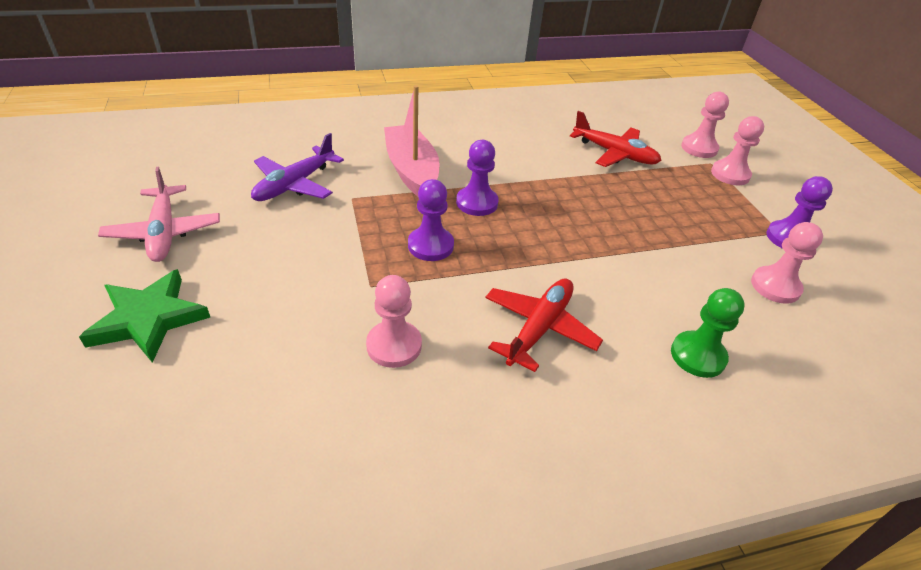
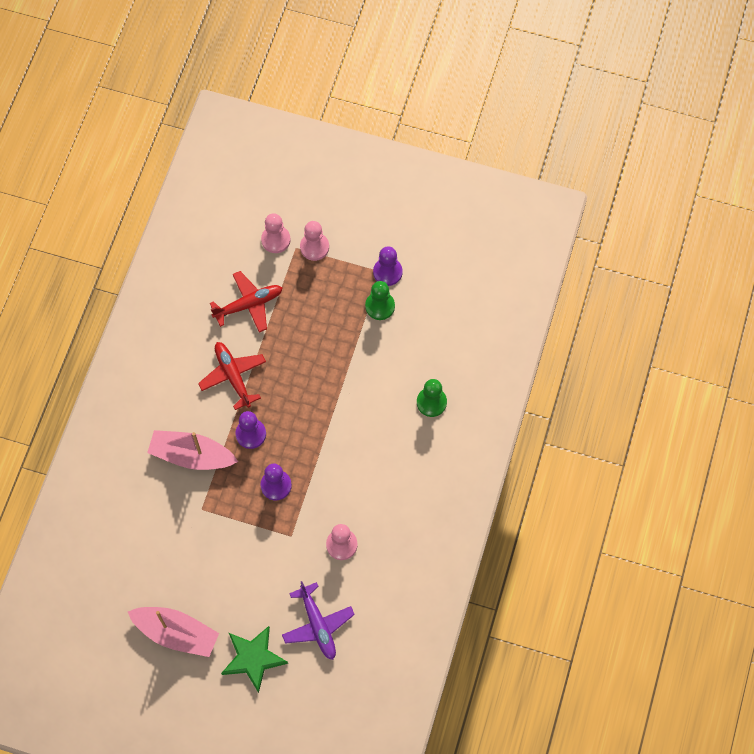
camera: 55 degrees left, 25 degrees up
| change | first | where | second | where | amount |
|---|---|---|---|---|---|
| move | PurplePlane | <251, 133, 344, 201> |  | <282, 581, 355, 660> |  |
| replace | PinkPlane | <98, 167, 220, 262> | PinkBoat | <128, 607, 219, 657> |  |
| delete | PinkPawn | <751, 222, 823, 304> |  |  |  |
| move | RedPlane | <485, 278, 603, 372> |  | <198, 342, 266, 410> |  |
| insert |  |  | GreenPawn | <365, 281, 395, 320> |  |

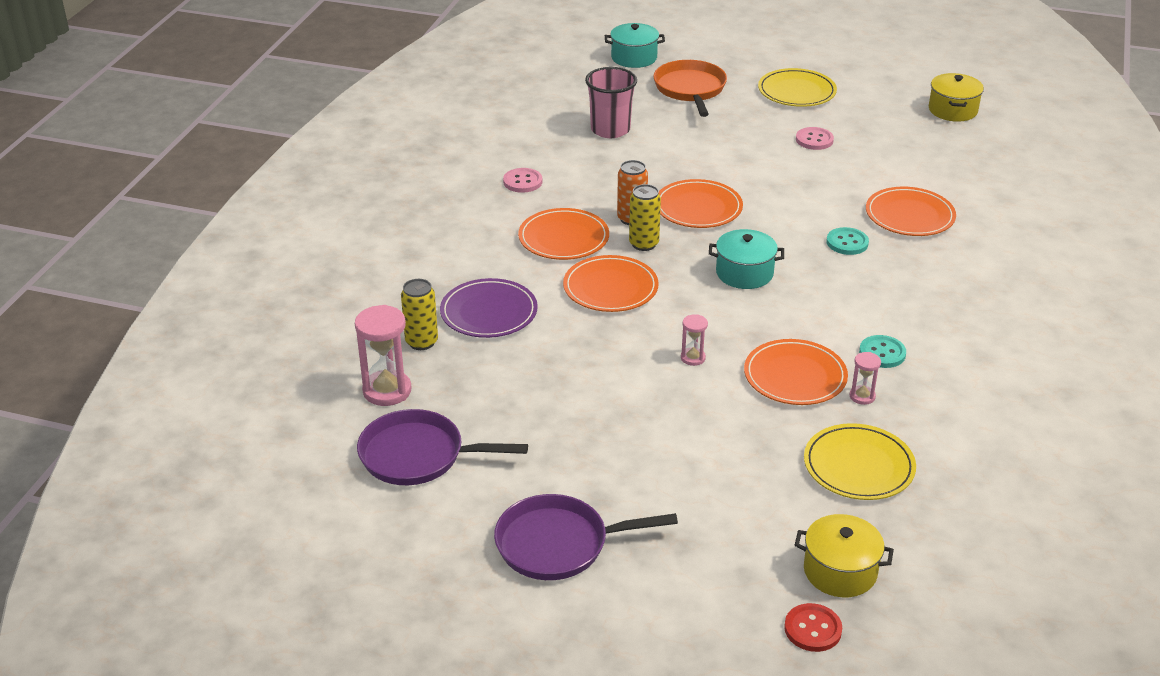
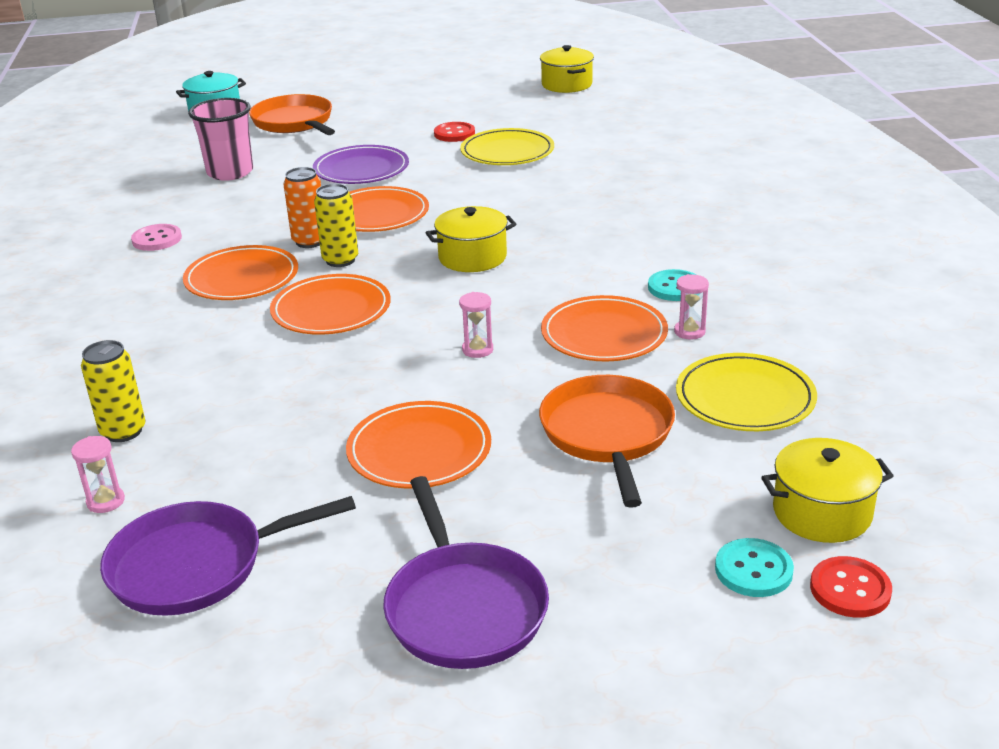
camera: 25 degrees left, 5 degrees down
| change | first | where | second | where | amount |
|---|---|---|---|---|---|
| move | YellowPlate | <758, 68, 837, 107> |  | <460, 128, 554, 165> |  |
| recolor | PinkButton | <796, 127, 834, 150> | RedButton | <434, 122, 475, 142> |  |
| move | OrangePlate | <866, 187, 956, 236> |  | <346, 401, 491, 489> |  |
| move | TurquoiseButton | <826, 227, 869, 255> |  | <715, 538, 794, 597> |  |
| recolor | TurquoisePot | <709, 229, 784, 289> | YellowPot | <426, 206, 516, 272> |  |
| move | PurplePlate | <440, 278, 538, 338> |  | <313, 145, 409, 184> |  |
| resize | PinkHourglass | <355, 305, 411, 406> |  | <71, 436, 125, 513> | x0.53 |
| rotate | PurplePan | <494, 494, 678, 580> |  | <383, 476, 549, 669> | 75 degrees counterclockwise |
| insert |  |  | OrangePan | <539, 375, 675, 508> |  |

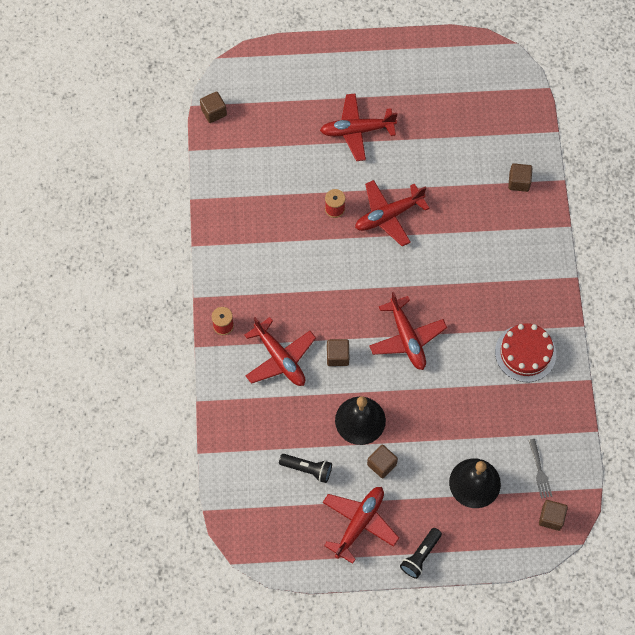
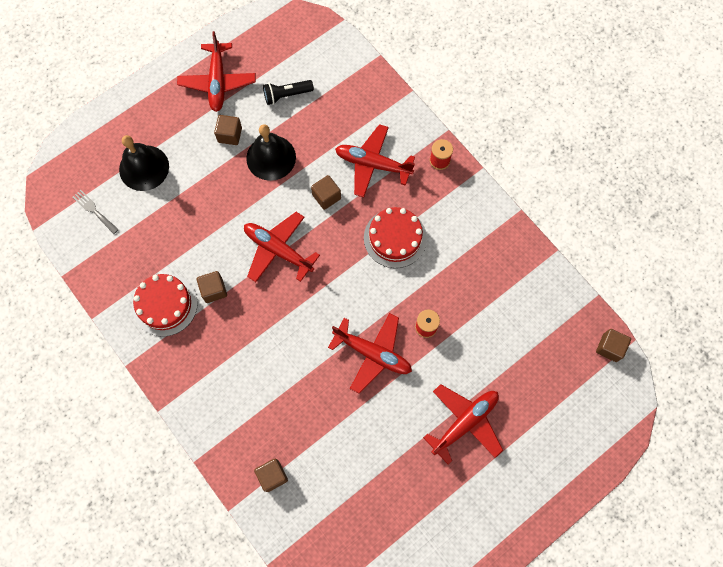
camera: 145 degrees right, 5 degrees up
| change | first | where | second | where | amount |
|---|---|---|---|---|---|
| rotate | RedPlane | <355, 180, 430, 246> |  | <328, 313, 412, 394> | 90 degrees clockwise |
| move | BrownCube | <539, 500, 568, 531> |  | <197, 271, 227, 303> |  |
| delete | BlackFlashlight | <400, 528, 442, 579> |  |  |  |
| insert |  |  | RedCake | <364, 207, 427, 268> |  |

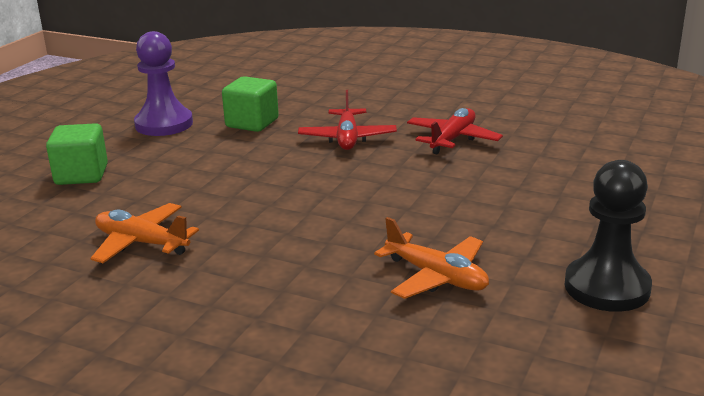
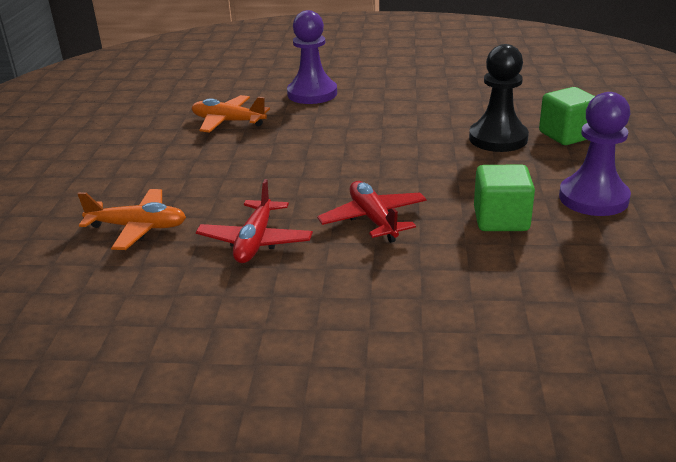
camera: 160 degrees right, 5 degrees up
| change | first | where | second | where | amount |
|---|---|---|---|---|---|
| move | BlackPawn | <564, 160, 652, 312> |  | <469, 44, 529, 152> |  |
| move | OrangePlane | <90, 203, 199, 263> |  | <78, 189, 186, 250> |  |
| insert |  |  | PurplePawn | <287, 10, 337, 104> |  |

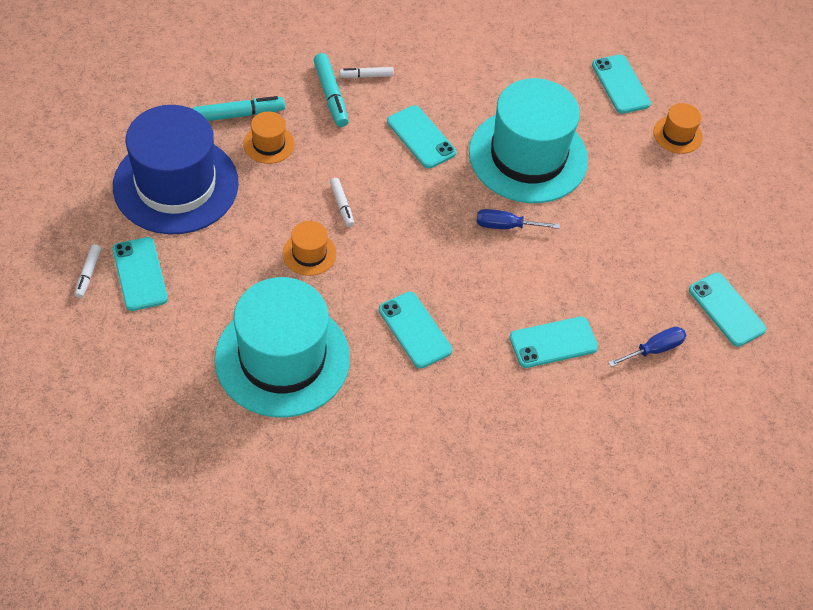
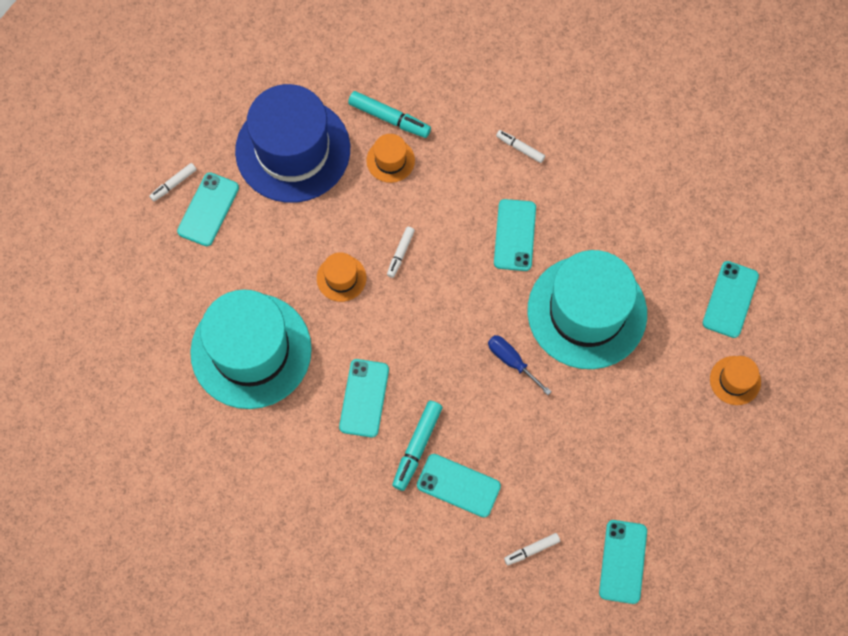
camera: 45 degrees right, 15 degrees up
| change | first | where | second | where | amount |
|---|---|---|---|---|---|
| move | TurquoiseMarker | <313, 53, 349, 127> |  | <392, 401, 443, 491> |  |
| replace | BlueScrewdriver | <608, 327, 687, 367> | WhiteMarker | <504, 533, 560, 565> |  |

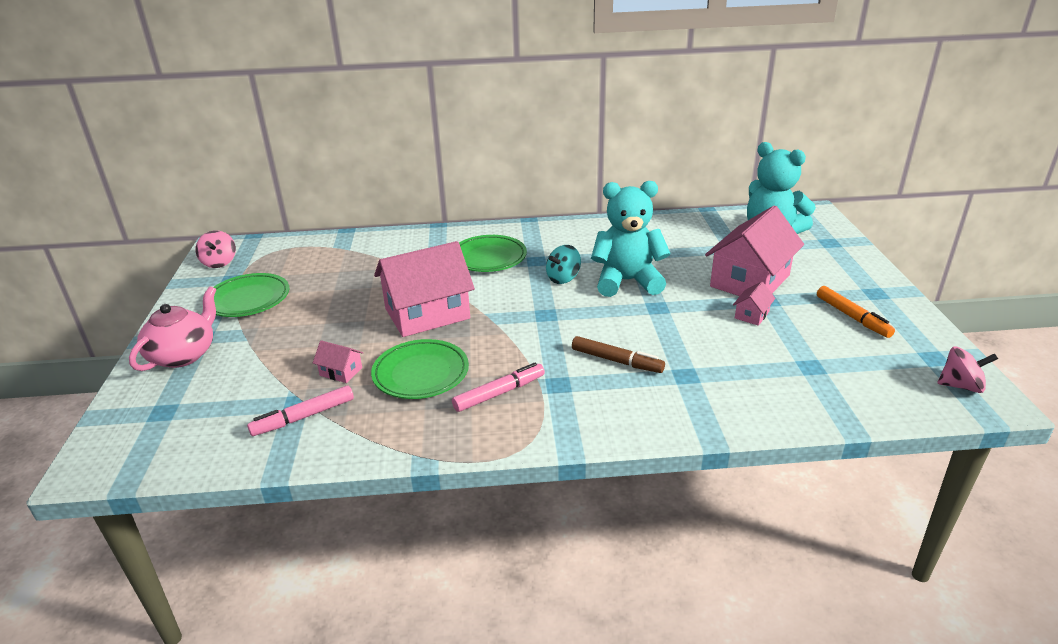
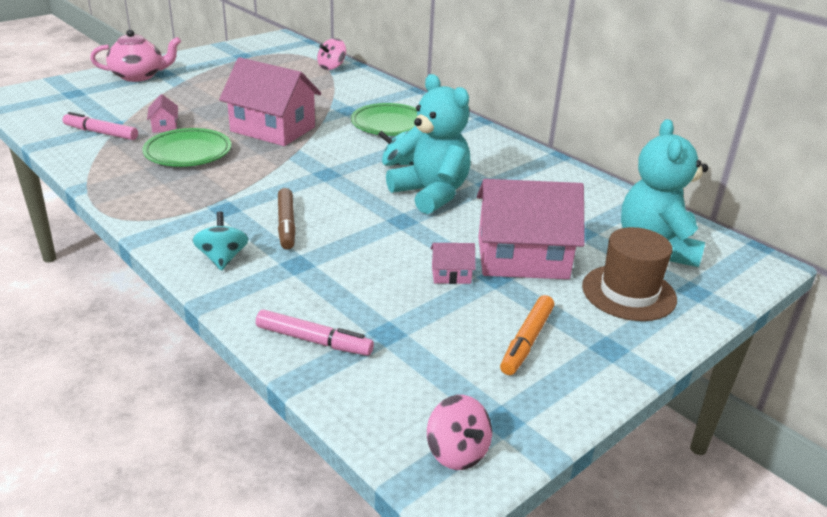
camera: 50 degrees right, 0 degrees up
| change | first | where | second | where | amount |
|---|---|---|---|---|---|
| move | PinkSpinningTop | <195, 230, 236, 268> |  | <317, 38, 346, 70> |  |
| delete | GreenPlate | <213, 273, 289, 317> |  |  |  |
| move | PinkMarker | <452, 362, 545, 412> |  | <256, 310, 374, 356> |  |
| insert |  |  | TurquoiseSpinningTop | <192, 211, 249, 271> |  |
| insert |  |  | BrownHat | <582, 227, 677, 321> |  |

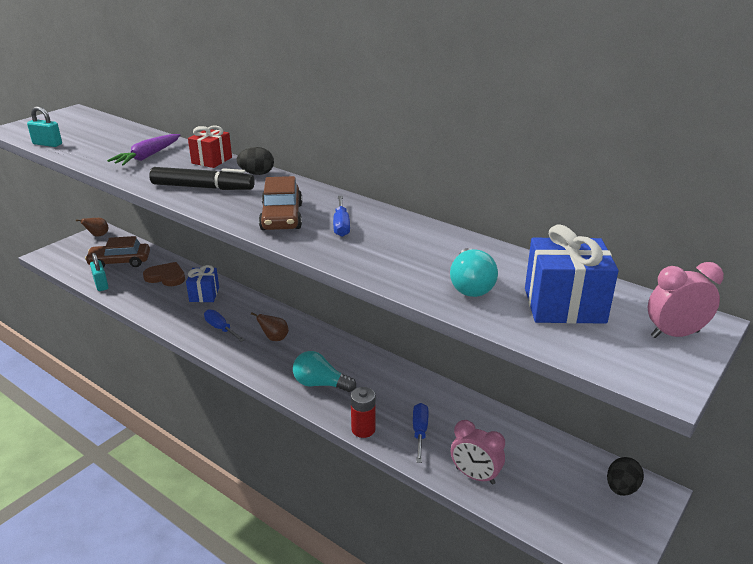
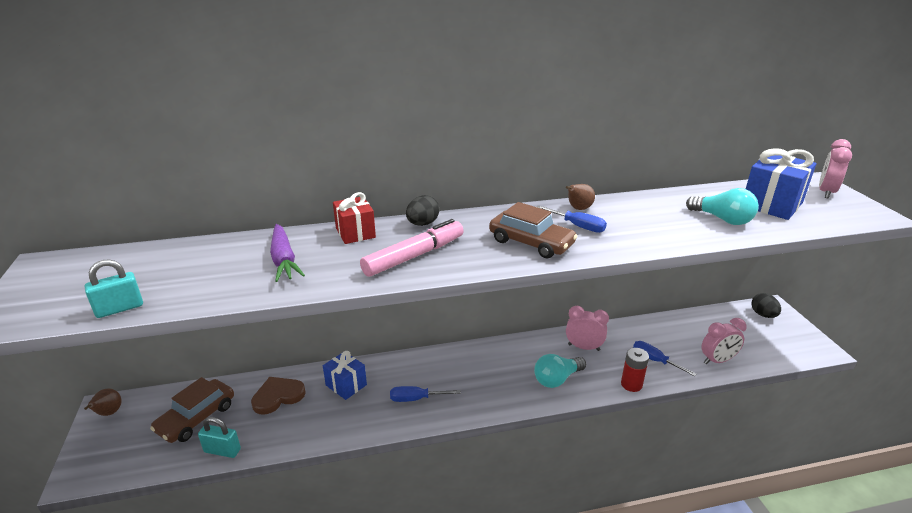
camera: 50 degrees left, 0 degrees up
| change | first | where | second | where | amount |
|---|---|---|---|---|---|
| recolor | BlackMarker | <149, 167, 255, 190> | PinkMarker | <360, 219, 464, 277> |  |
| move | BrownPear | <251, 312, 289, 341> |  | <566, 184, 595, 210> |  |
| insert |  |  | PinkClock | <566, 306, 609, 351> |  |

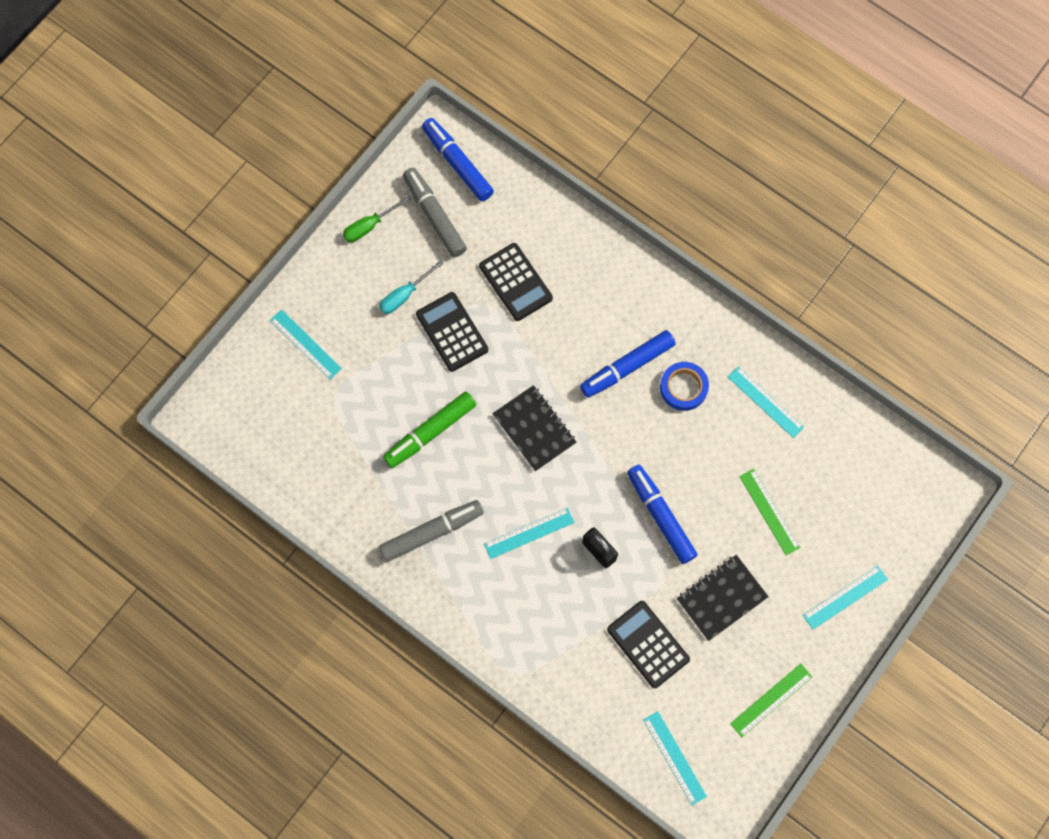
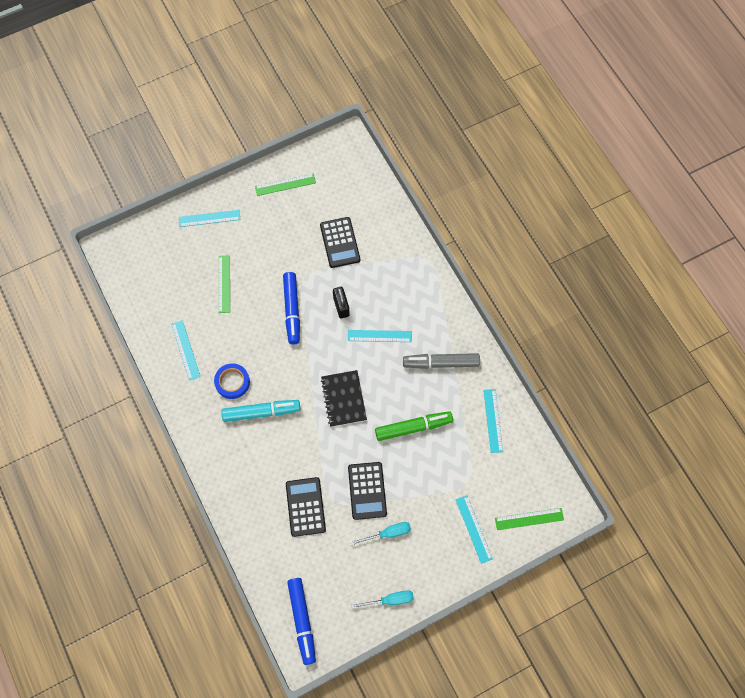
camera: 155 degrees left, 5 degrees down
| change | first | where | second | where | amount |
|---|---|---|---|---|---|
| delete | GreyMarker | <403, 168, 467, 258> |  |  |  |
| recolor | GreenScrewdriver | <343, 195, 411, 242> | TurquoiseScrewdriver | <351, 590, 414, 608> |  |
| recolor | BlueMarker | <580, 330, 676, 398> | TurquoiseMarker | <221, 400, 300, 422> |  |
| delete | BlackNotebook | <677, 555, 769, 641> |  |  |  |
| move | TurquoiseRuler | <643, 711, 707, 805> |  | <483, 389, 503, 453> |  |
| insert |  |  | GreenRuler | <495, 508, 564, 530> |  |

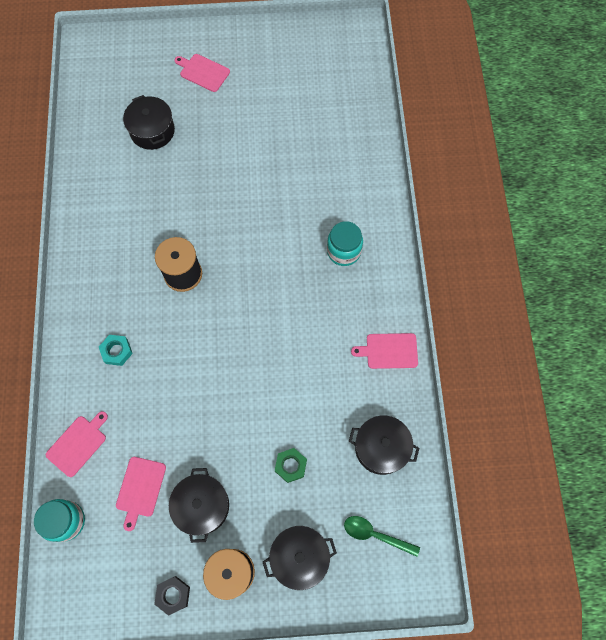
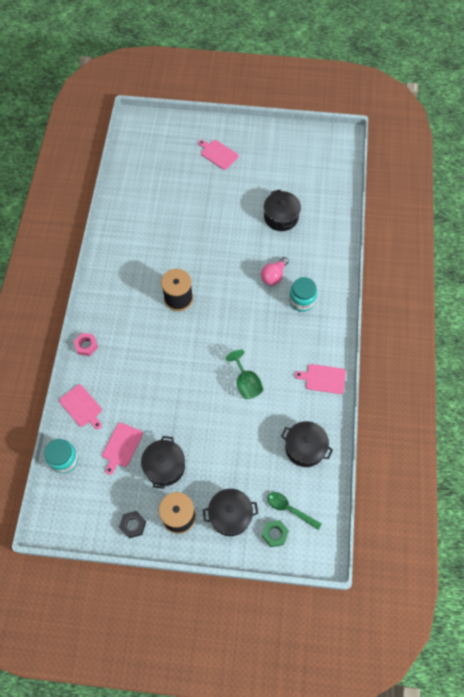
camera: 10 degrees right, 5 degrees down
| change | first | where | second | where | amount |
|---|---|---|---|---|---|
| move | BlackPot | <123, 95, 175, 150> |  | <264, 190, 301, 231> |  |
| delete | TurquoiseNut | <99, 335, 133, 366> |  |  |  |
| rotate | PinkCuttingBoard | <46, 411, 108, 477> |  | <59, 384, 102, 429> | 90 degrees clockwise |
| move | GreenNut | <275, 448, 307, 483> |  | <262, 520, 289, 547> |  |
| insert |  |  | PinkLightBulb | <261, 257, 289, 285> |  |
| insert |  |  | PinkNut | <73, 333, 98, 356> |  |
| insert |  |  | GreenGoblet | <226, 349, 264, 399> |  |

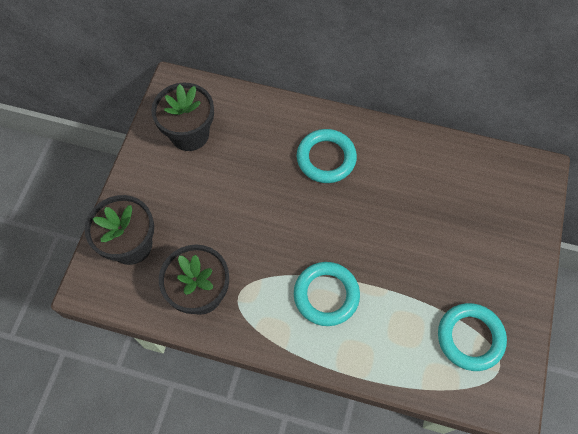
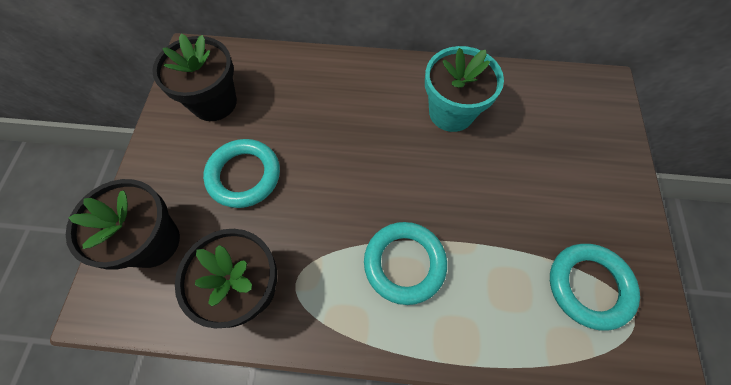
camera: 10 degrees left, 0 degrees up
| change | first | where | second | where | amount |
|---|---|---|---|---|---|
| move | TurquoiseRing | <297, 129, 357, 183> |  | <203, 139, 280, 208> |  |
| insert |  |  | TurquoiseFlowerPot | <425, 46, 504, 132> |  |

